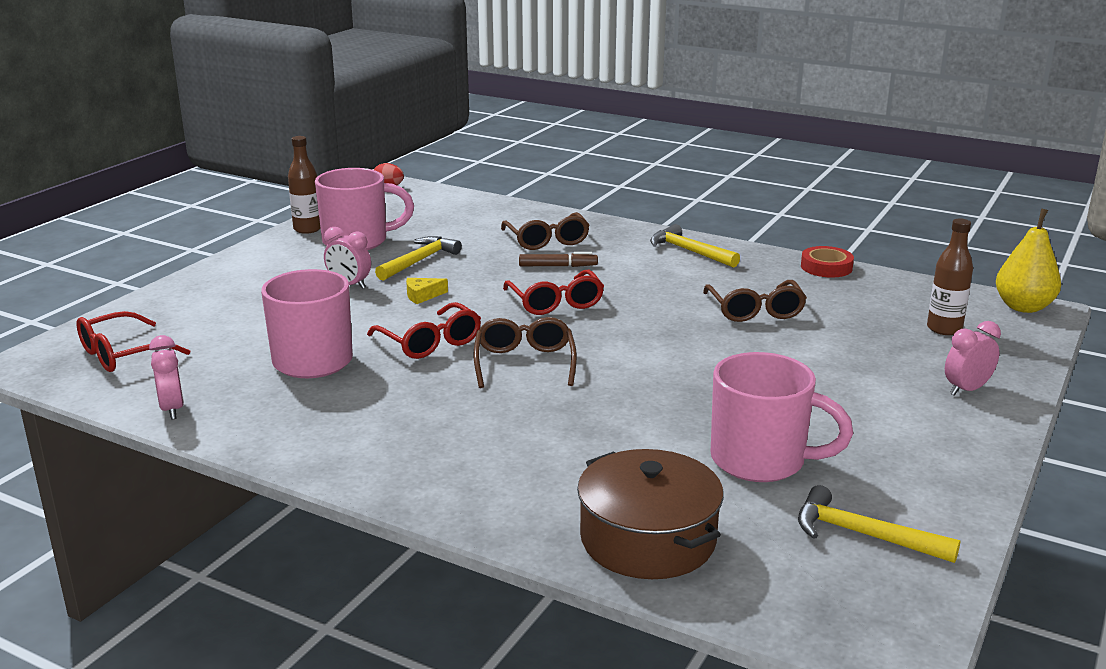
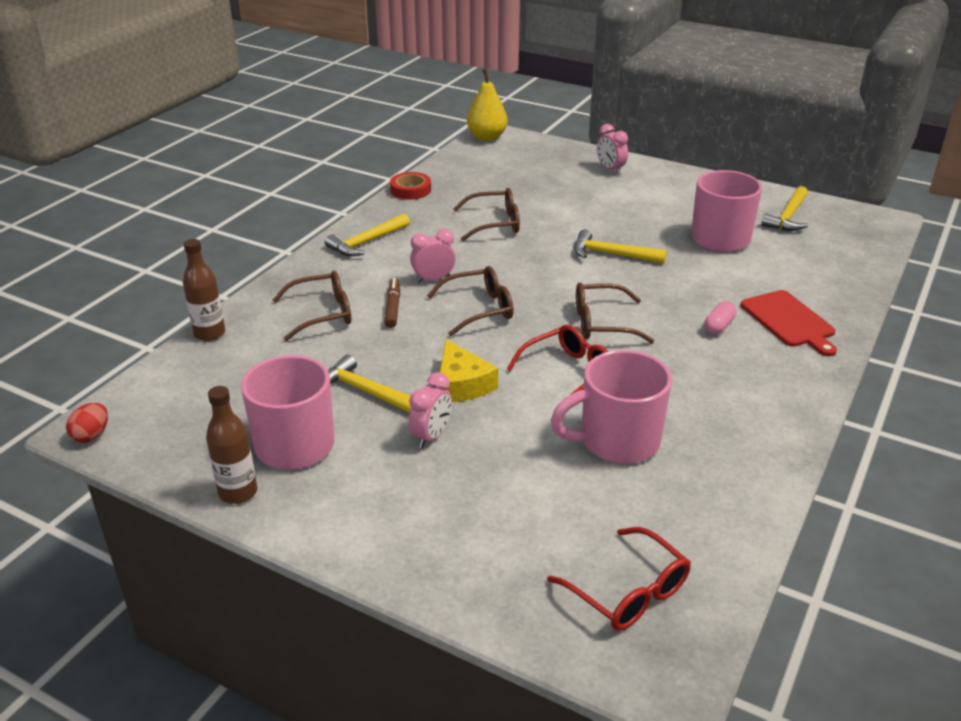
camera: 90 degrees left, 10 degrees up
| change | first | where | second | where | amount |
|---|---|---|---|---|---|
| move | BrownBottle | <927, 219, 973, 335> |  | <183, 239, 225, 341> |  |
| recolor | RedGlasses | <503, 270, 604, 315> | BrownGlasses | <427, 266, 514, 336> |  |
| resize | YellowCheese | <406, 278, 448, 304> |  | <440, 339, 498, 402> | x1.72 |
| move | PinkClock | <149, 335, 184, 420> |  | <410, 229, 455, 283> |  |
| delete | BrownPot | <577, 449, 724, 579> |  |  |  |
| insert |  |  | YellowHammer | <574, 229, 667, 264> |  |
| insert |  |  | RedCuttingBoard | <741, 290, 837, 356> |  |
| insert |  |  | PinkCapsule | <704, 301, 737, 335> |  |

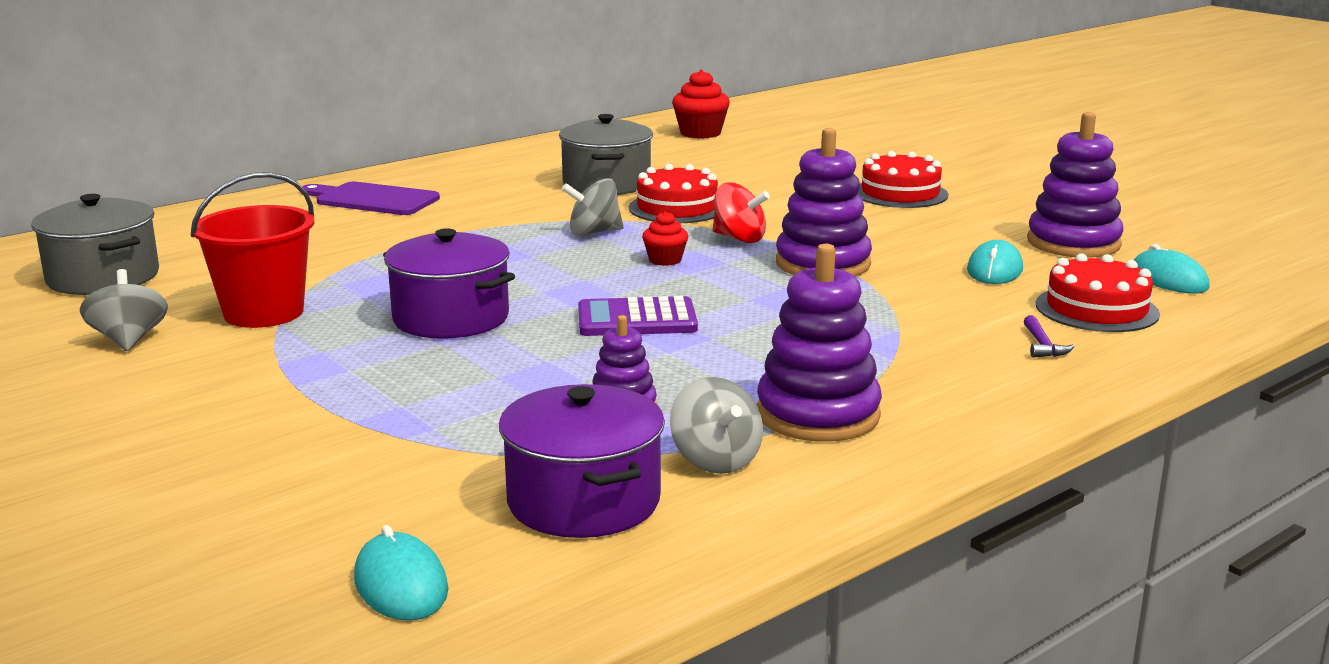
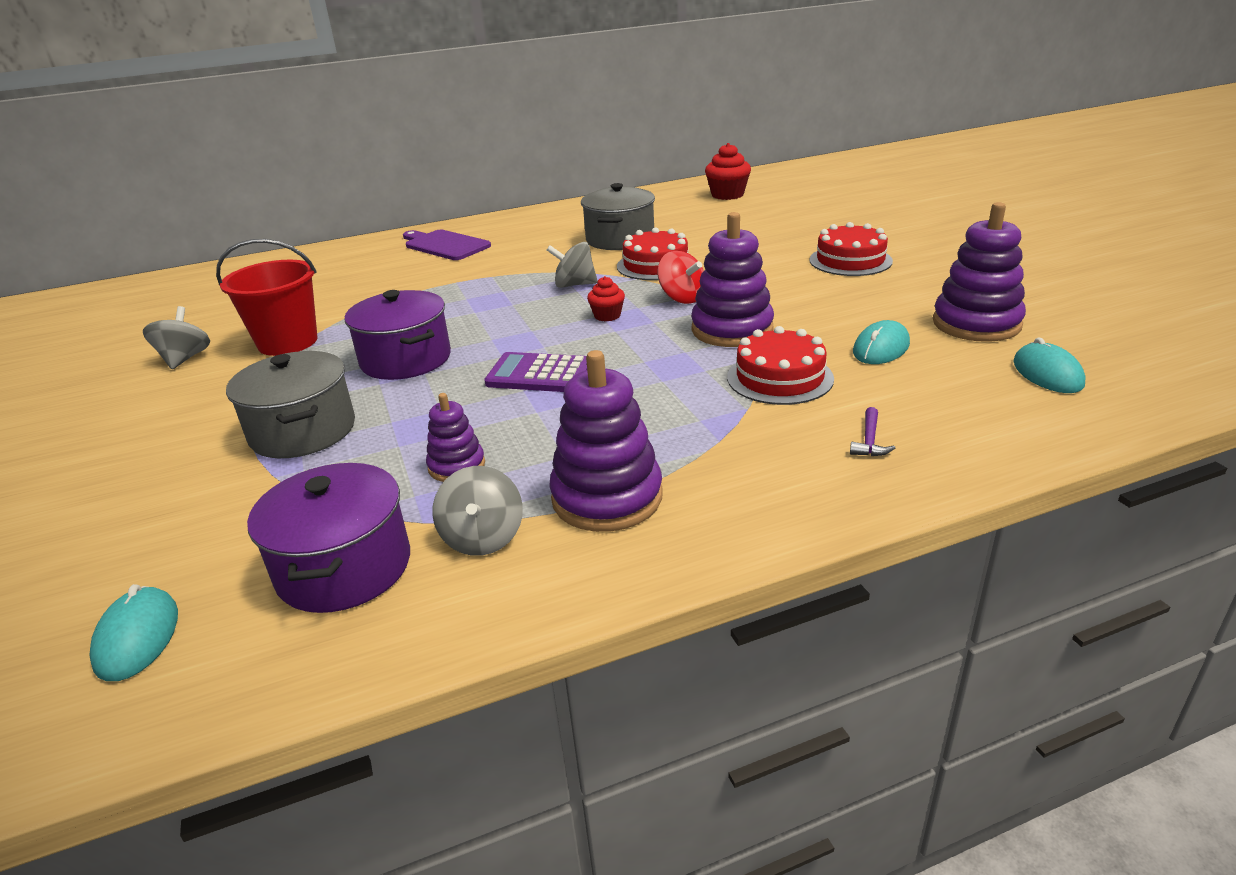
camera: 20 degrees right, 10 degrees up
| change | first | where | second | where | amount |
|---|---|---|---|---|---|
| move | GreyPot | <31, 194, 159, 295> |  | <226, 351, 355, 458> |  |
| move | RedCake | <1036, 253, 1160, 332> |  | <727, 326, 834, 405> |  |

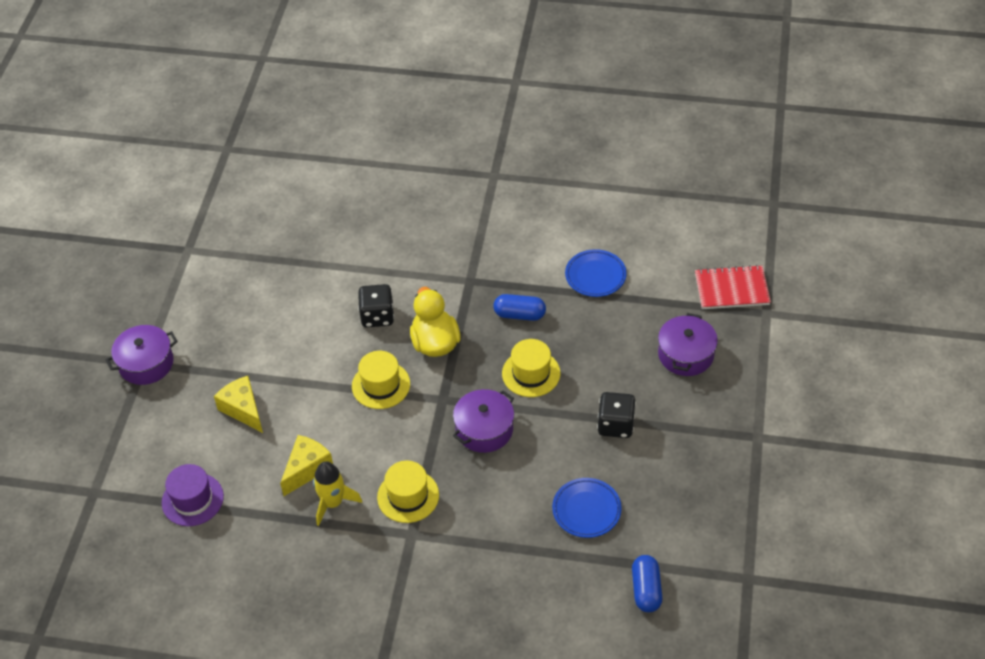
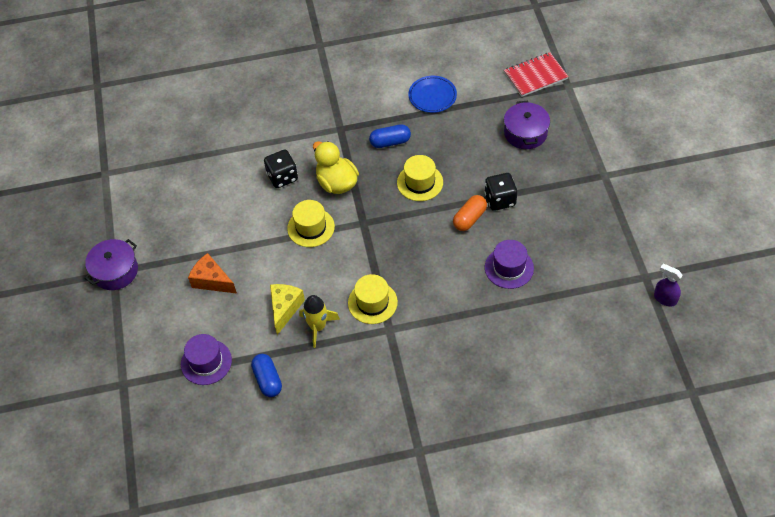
camera: 20 degrees left, 5 degrees up
| change | first | where | second | where | amount |
|---|---|---|---|---|---|
| recolor | YellowCheese | <214, 376, 263, 433> | OrangeCheese | <188, 253, 237, 294> |  |
| delete | PurplePot | <453, 389, 514, 453> |  |  |  |
| replace | BluePlate | <552, 478, 622, 538> | PurpleHat | <485, 240, 534, 289> |  |
| move | BlueCapsule | <632, 555, 662, 612> |  | <251, 354, 282, 397> |  |
| insert |  |  | OrangeCapsule | <453, 195, 487, 231> |  |
| insert |  |  | PurpleSprayBottle | <654, 264, 683, 307> |  |

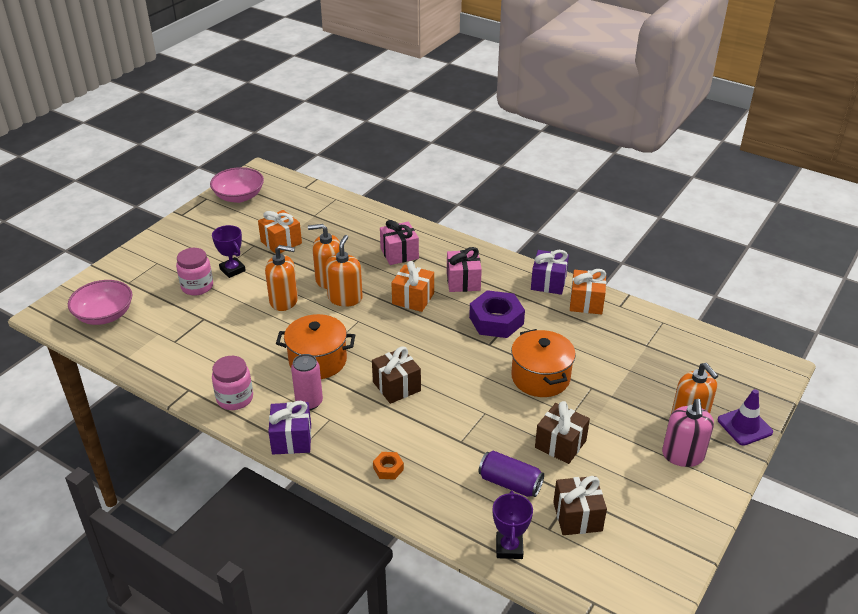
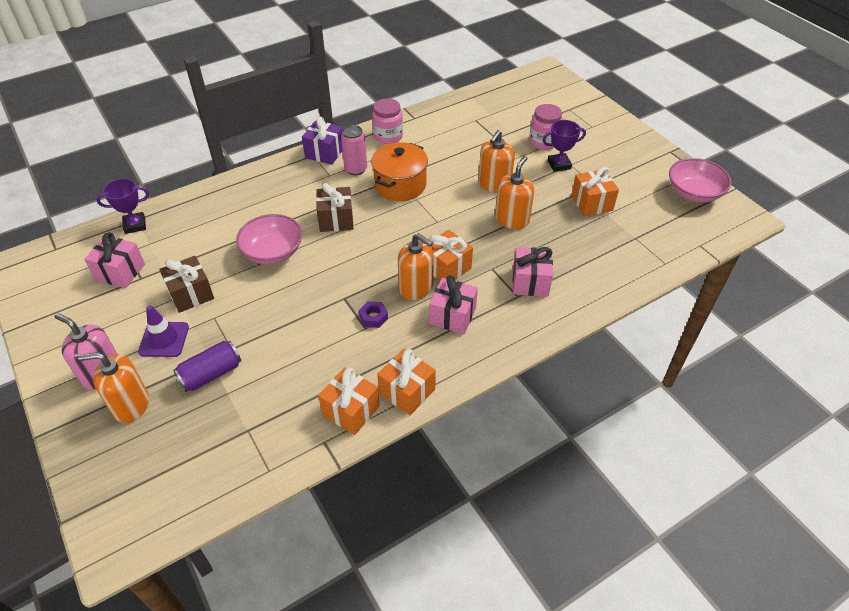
camera: 115 degrees right, 10 degrees up
| change | first | where | second | where | amount |
|---|---|---|---|---|---|
| move | OrangeSoapDispenser | <325, 235, 363, 307> |  | <398, 233, 434, 300> |  |
| recolor | PurpleGift | <531, 250, 569, 295> | OrangeGift | <377, 349, 436, 415> |  |
| move | PinkBowl | <68, 280, 132, 325> |  | <236, 214, 302, 264> |  |
| resize | PurpleNut | <469, 290, 525, 338> |  | <359, 301, 388, 328> | x0.47 |
| delete | OrangePot | <511, 329, 576, 397> |  |  |  |
| move | PurpleTrafficCone | <718, 389, 773, 446> |  | <138, 305, 189, 357> |  |
| move | PurpleCan | <478, 451, 544, 497> |  | <173, 341, 241, 392> |  |
| delete | OrangeNut | <373, 452, 404, 480> |  |  |  |
| recolor | BrownGift | <553, 476, 607, 535> | PinkGift | <84, 232, 145, 288> |  |
| rotate | PurpleTrophy | <493, 491, 533, 559> |  | <97, 179, 149, 234> | 45 degrees counterclockwise |

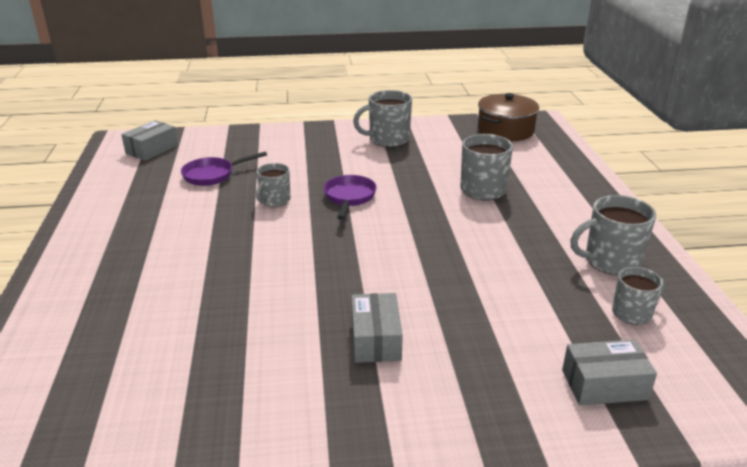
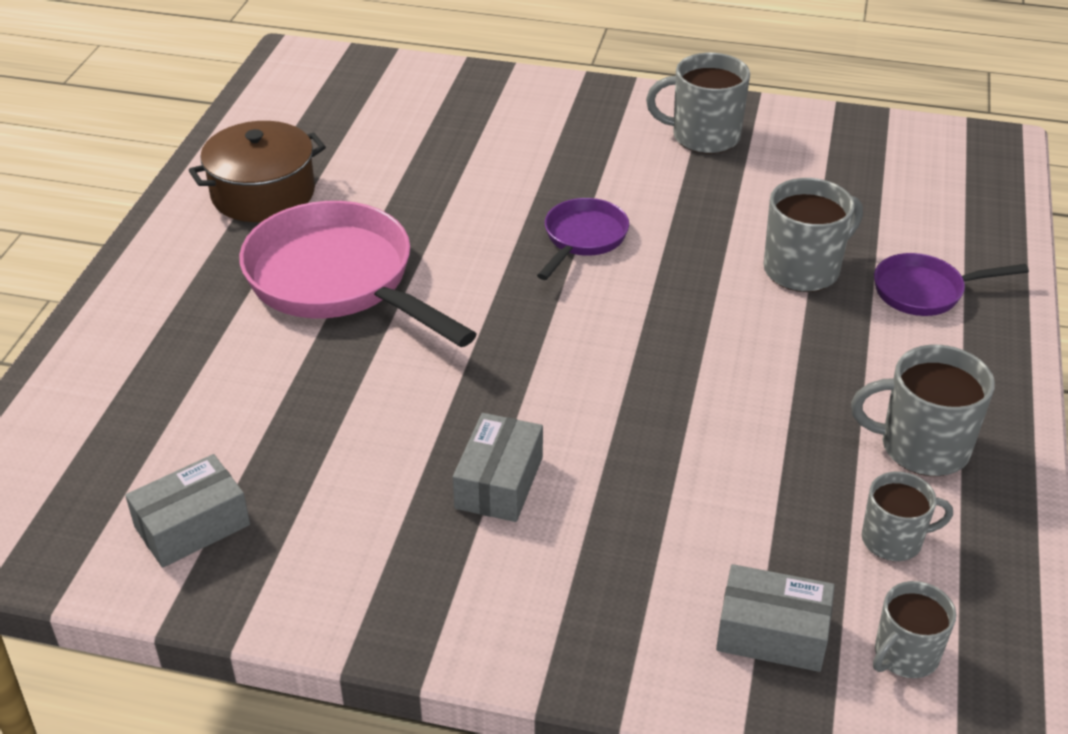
camera: 20 degrees right, 10 degrees up
| change | first | where | second | where | amount |
|---|---|---|---|---|---|
| move | BrownPot | <478, 93, 539, 141> |  | <189, 121, 326, 222> |  |
| move | GreyBox | <121, 120, 178, 161> |  | <125, 454, 250, 568> |  |
| move | PurplePan | <181, 152, 267, 186> |  | <874, 253, 1029, 316> |  |
| move | GreyMug | <256, 163, 290, 207> |  | <873, 581, 956, 678> |  |
| insert |  |  | PinkPan | <239, 201, 477, 347> |  |

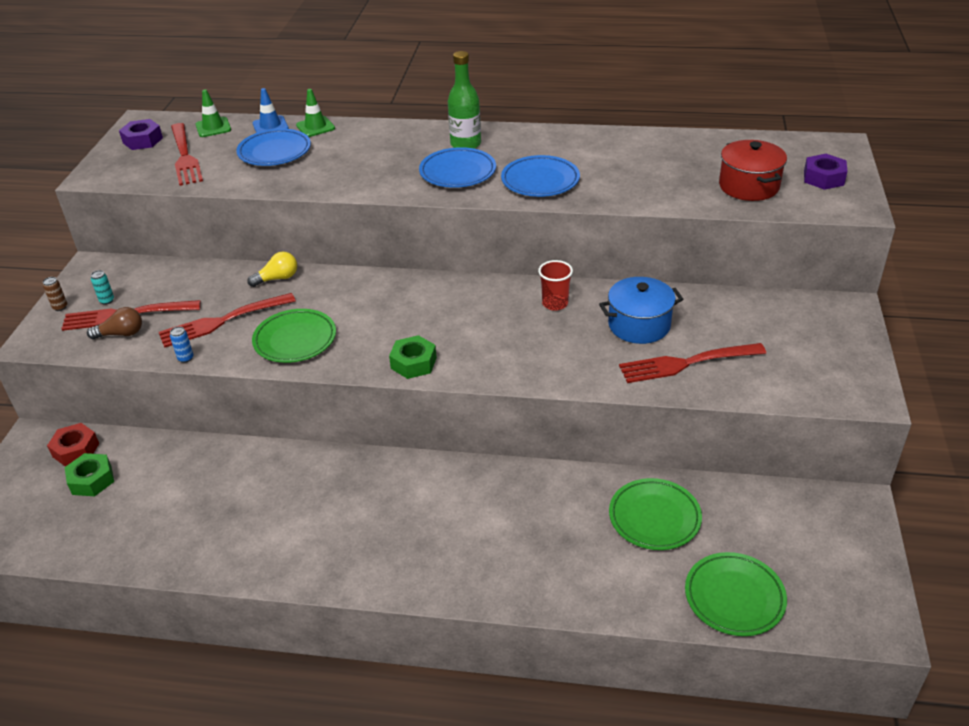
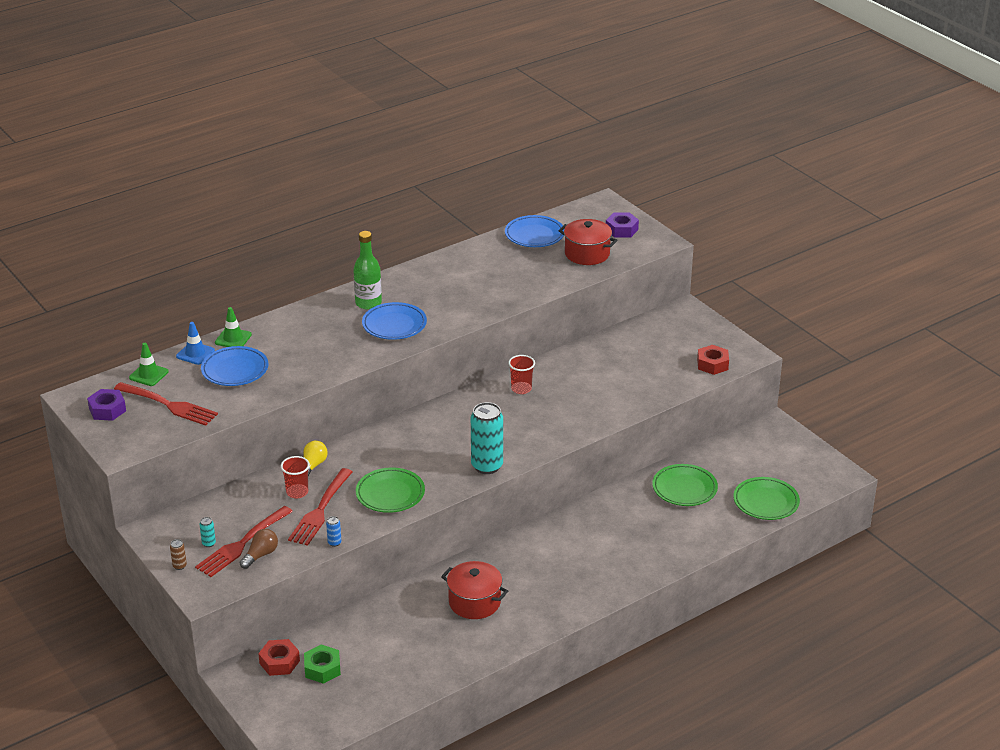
camera: 45 degrees left, 5 degrees down
| change | first | where | second | where | amount |
|---|---|---|---|---|---|
| move | BluePlate | <501, 155, 580, 197> |  | <505, 215, 565, 247> |  |
| delete | BluePot | <599, 277, 683, 344> |  |  |  |
| replace | GreenNut | <389, 335, 437, 379> | TurquoiseCan | <471, 402, 503, 474> |  |
| delete | RedFork | <619, 343, 766, 383> |  |  |  |
| insert |  |  | RedNut | <697, 345, 729, 375> |  |
| insert |  |  | RedCup | <281, 456, 310, 498> |  |
| insert |  |  | RedPot | <441, 561, 508, 619> |  |

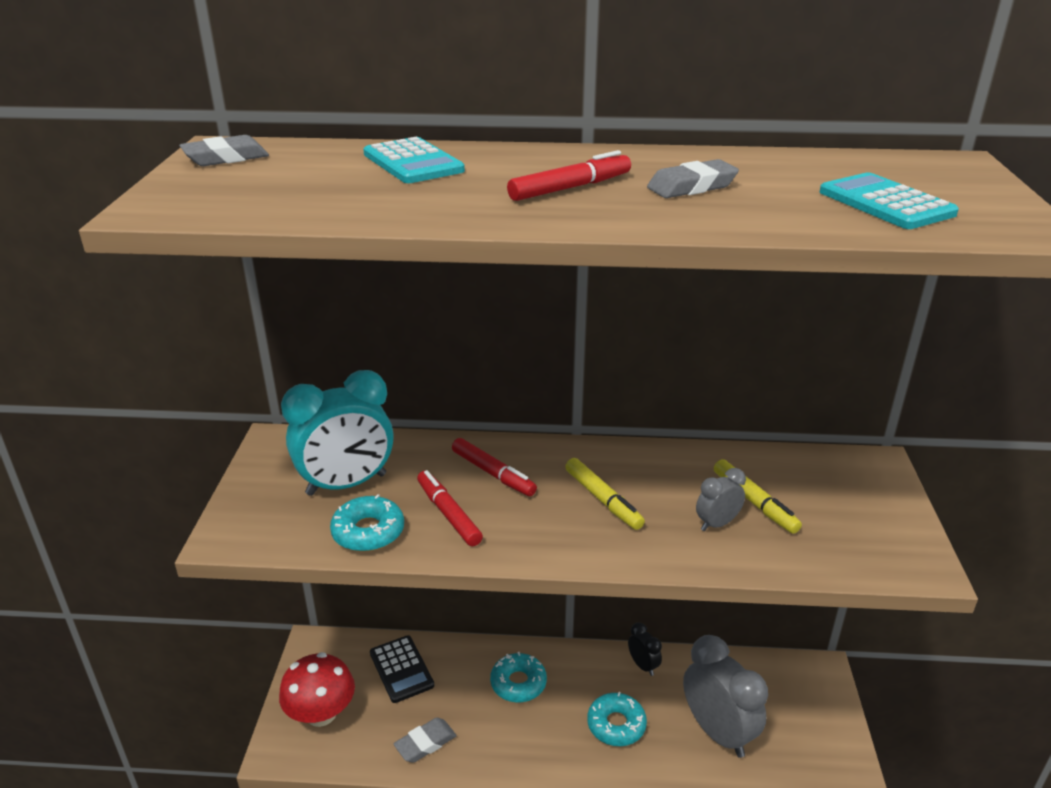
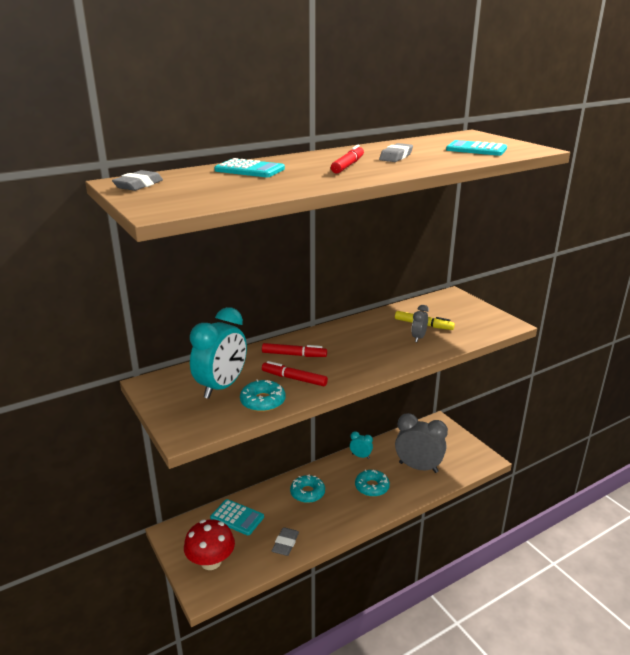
camera: 35 degrees left, 5 degrees down
| change | first | where | second | where | amount |
|---|---|---|---|---|---|
| delete | YellowMarker | <565, 458, 645, 530> |  |  |  |
| recolor | BlackClock | <628, 622, 662, 676> | TurquoiseClock | <350, 431, 373, 459> |  |
| recolor | BlackCalculator | <370, 635, 434, 703> | TurquoiseCalculator | <210, 499, 264, 535> |  |

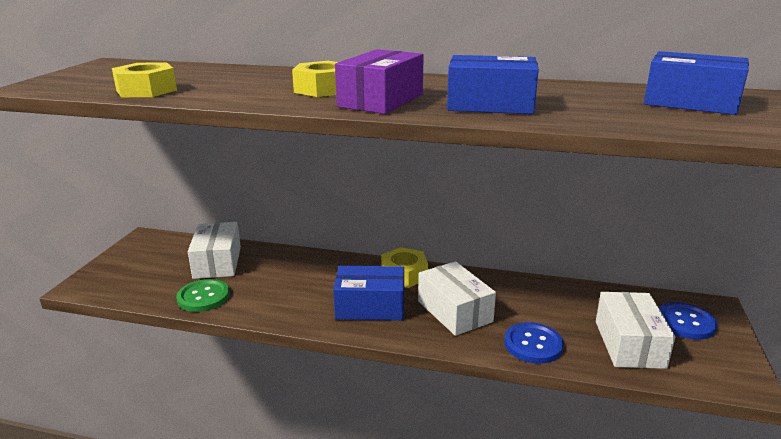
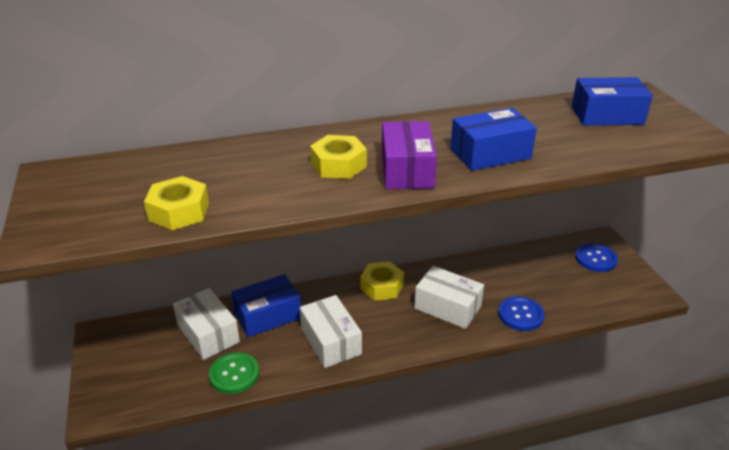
camera: 30 degrees left, 10 degrees up
| change | first | where | second | where | amount |
|---|---|---|---|---|---|
| move | BlueBox | <333, 266, 404, 320> |  | <231, 274, 301, 337> |  |
| move | WhiteBox | <596, 292, 675, 369> |  | <300, 295, 362, 368> |  |

